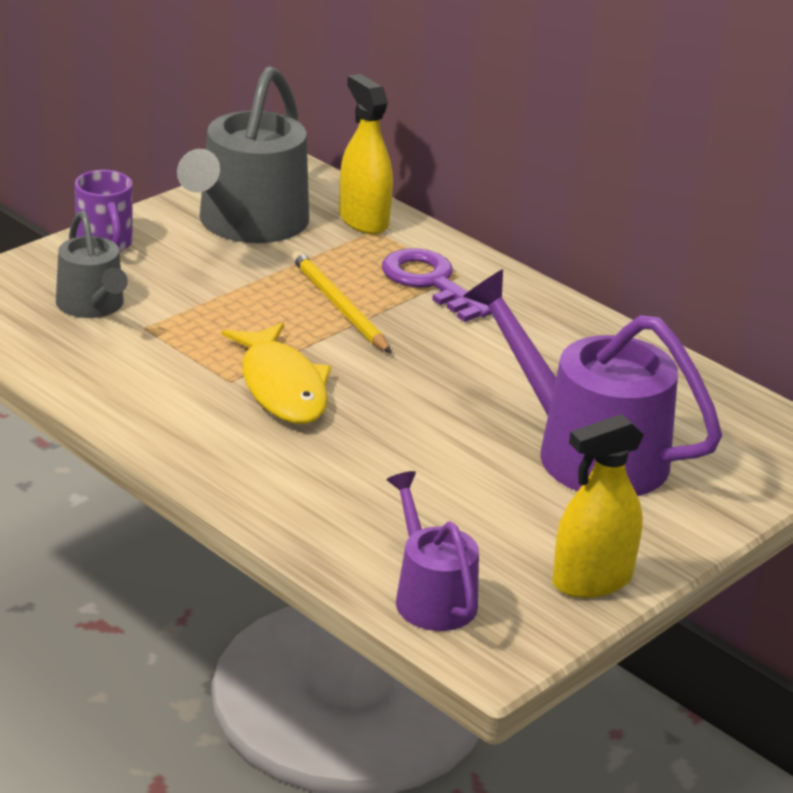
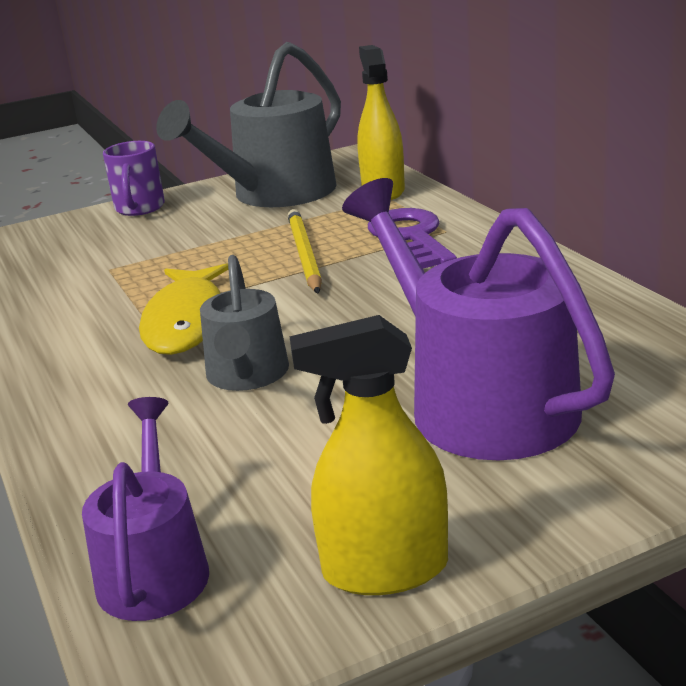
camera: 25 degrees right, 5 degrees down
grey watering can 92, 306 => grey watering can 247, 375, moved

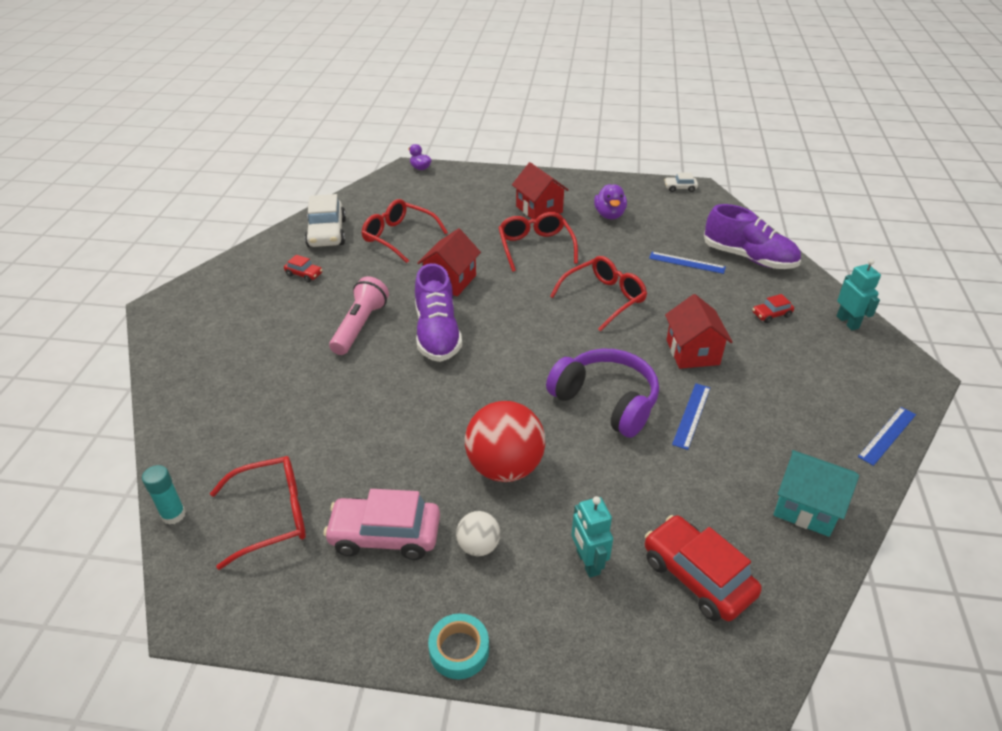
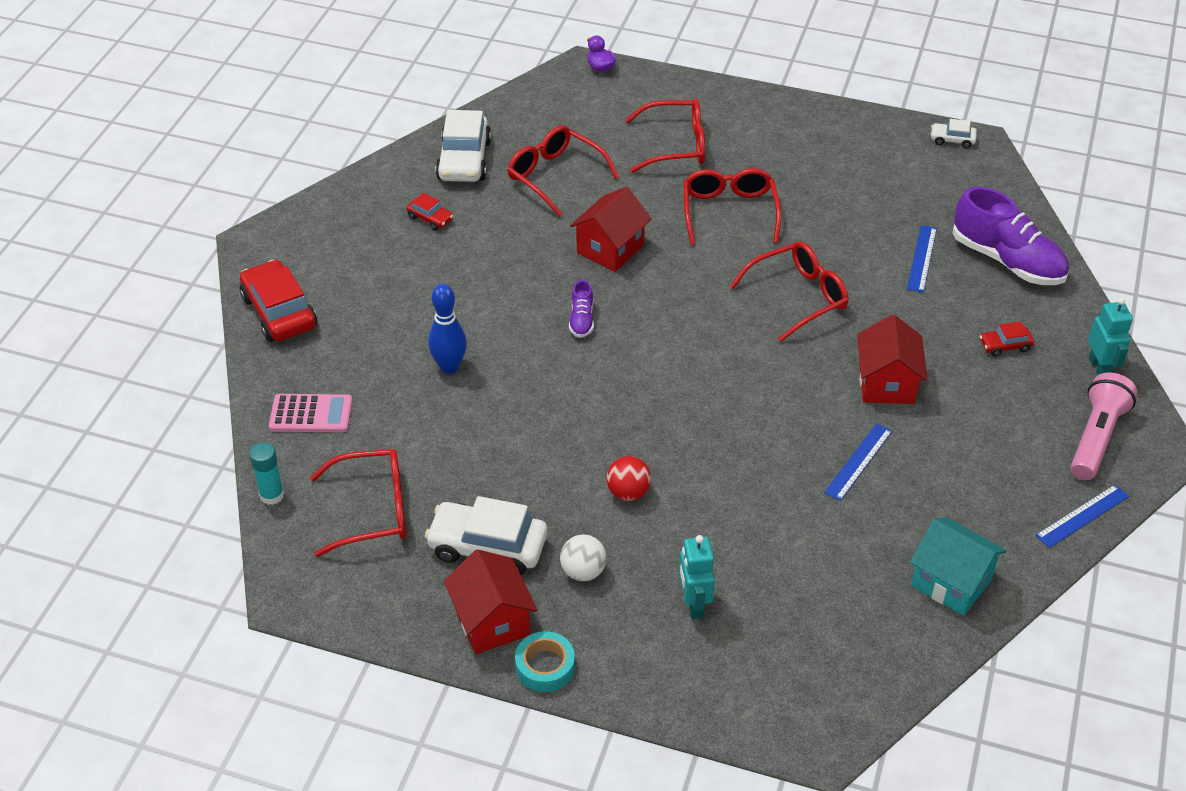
camera: 10 degrees right, 5 degrees up
red car 697, 577 => red car 279, 312, moved
nothing => pink calculator 311, 414
pink car 385, 535 => white car 487, 547
nothing => blue bowling pin 449, 367
red house 539, 209 => red house 492, 621, moved
purple shoe 437, 333 => purple shoe 581, 320, x0.46
red ball 504, 467 => red ball 628, 492, x0.51
nothing => red glasses 676, 145
blue ruler 687, 262 => blue ruler 922, 258, 75 degrees clockwise
pink flashlight 360, 326 => pink flashlight 1096, 438, moved
purple headphones 606, 401 => nothing
purple duck 609, 215 => nothing

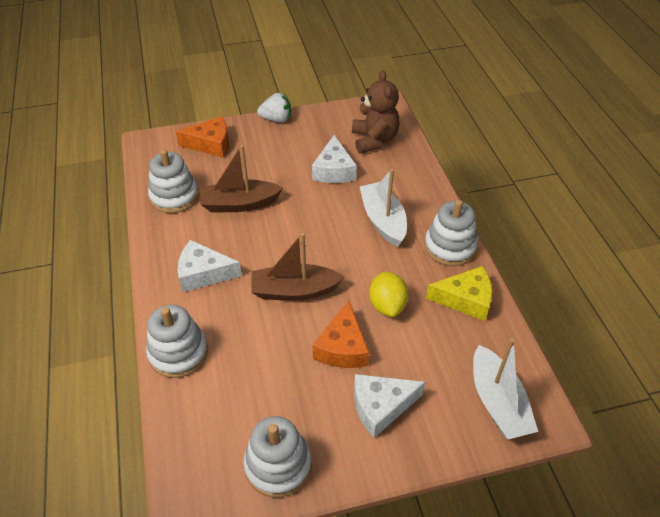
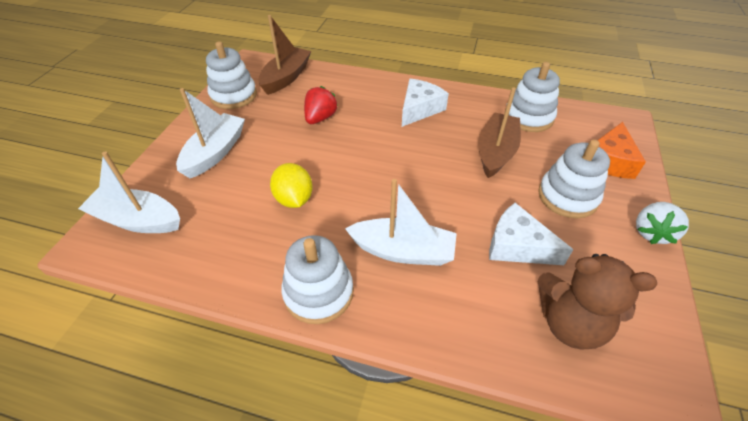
camera: 120 degrees right, 0 degrees up
white cheese 381, 406 => white boat 215, 153
brown boat 294, 291 => brown boat 286, 77, moved
yellow lemon 387, 305 => yellow lemon 294, 199, 45 degrees clockwise
nothing => red strawberry 320, 118
white stacking toy 178, 353 => white stacking toy 567, 196, moved
orange cheese 342, 347 => nothing
yellow cheese 465, 299 => nothing

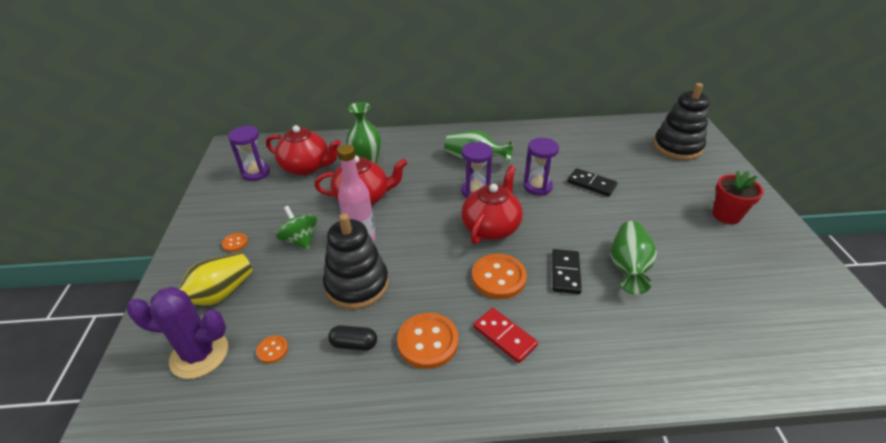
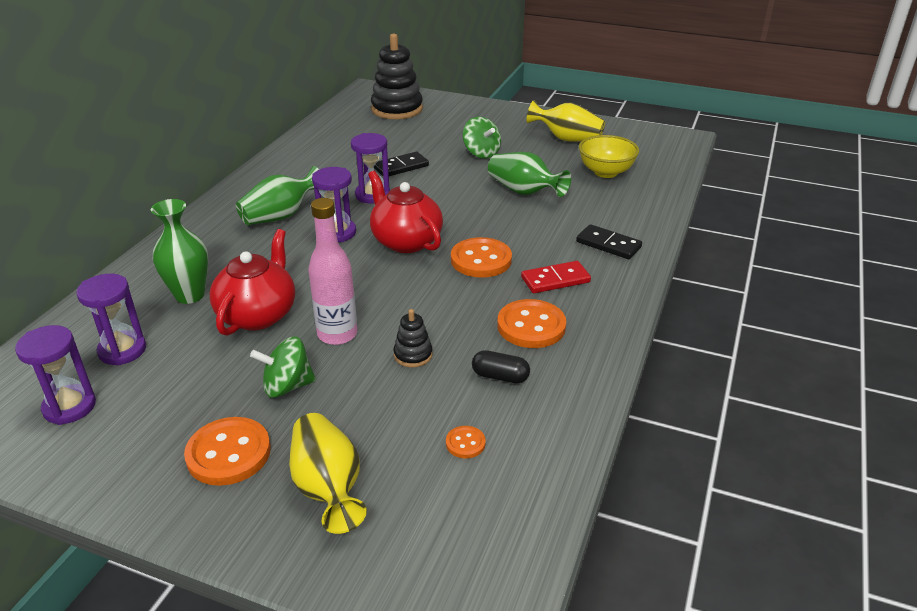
camera: 65 degrees left, 5 degrees down
red teapot 306, 167 => purple hourglass 122, 350
orange button 235, 243 => orange button 228, 453, x2.04
black stacking toy 357, 285 => black stacking toy 413, 355, x0.47
nothing => green spinning top 481, 153
black capsule 354, 344 => black capsule 500, 376, 75 degrees clockwise
nothing => yellow vase 567, 139
black domino 565, 273 => black domino 608, 244, moved
nothing => yellow bowl 605, 172
purple cactus 199, 354 => nothing
red flower pot 726, 215 => nothing

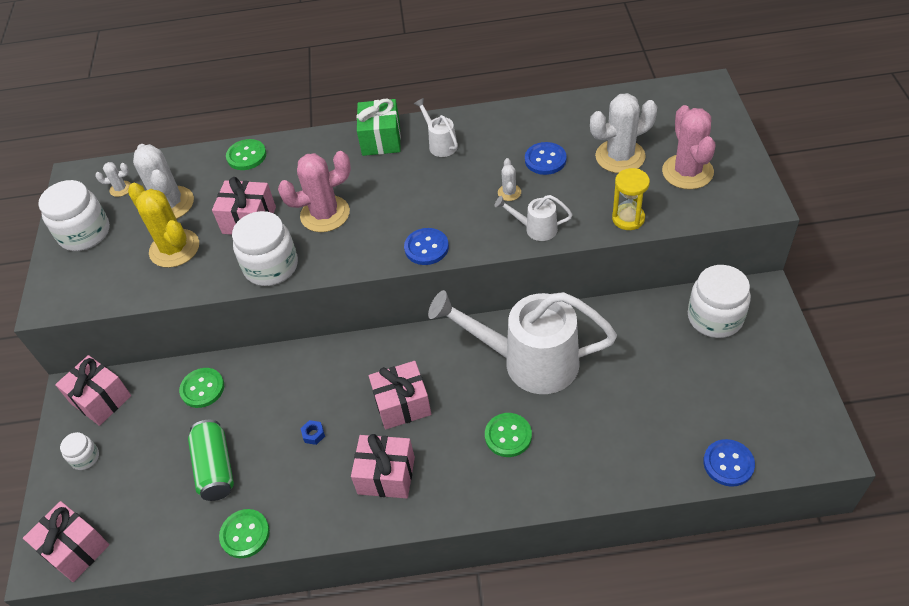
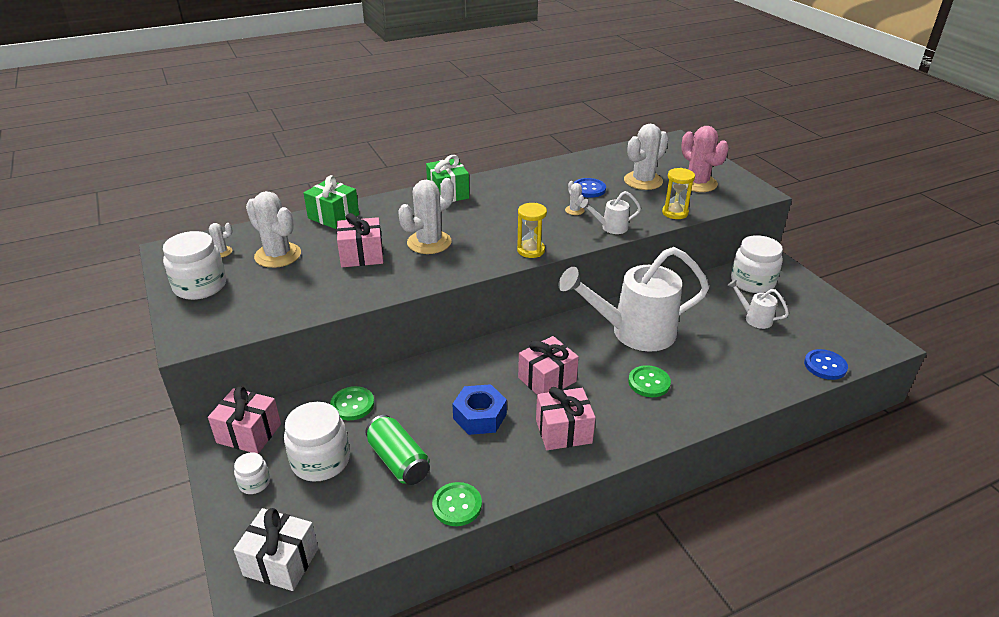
camera: 25 degrees left, 15 degrees down
pink gift 75, 549 => white gift 281, 562
white jar 271, 266 => white jar 320, 461, moved
green button 246, 156 => green gift 333, 216
pink cactus 325, 214 => white cactus 429, 242
blue nut 313, 434 => blue nut 480, 416, x2.36
blue button 426, 248 => yellow hourglass 531, 250
white watering can 440, 144 => white watering can 754, 318, moved
yellow cactus 174, 248 => nothing

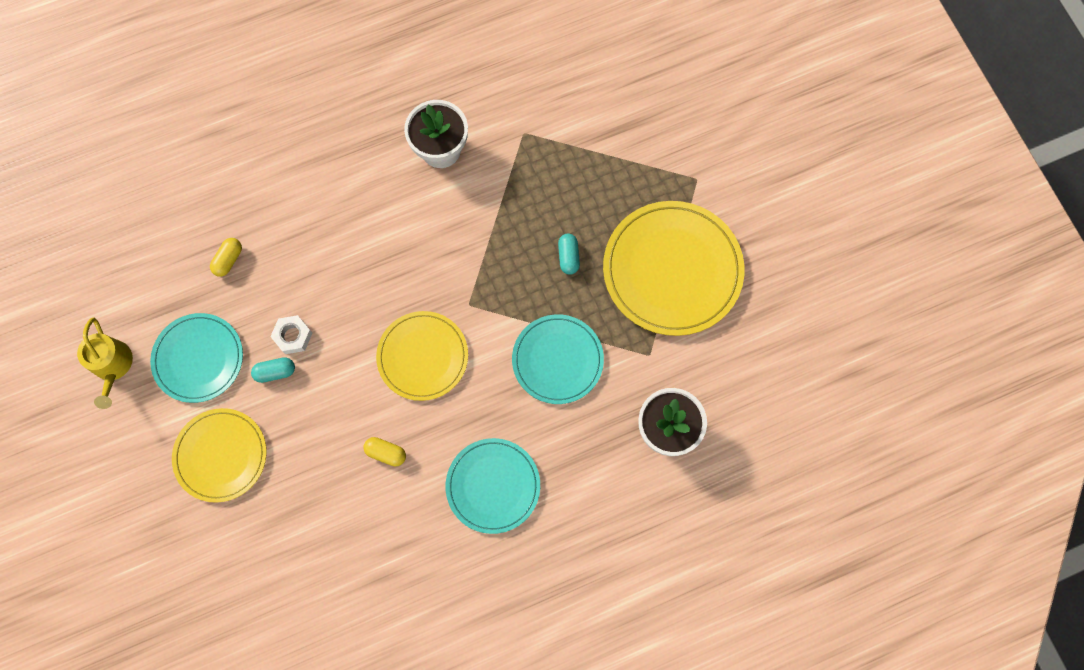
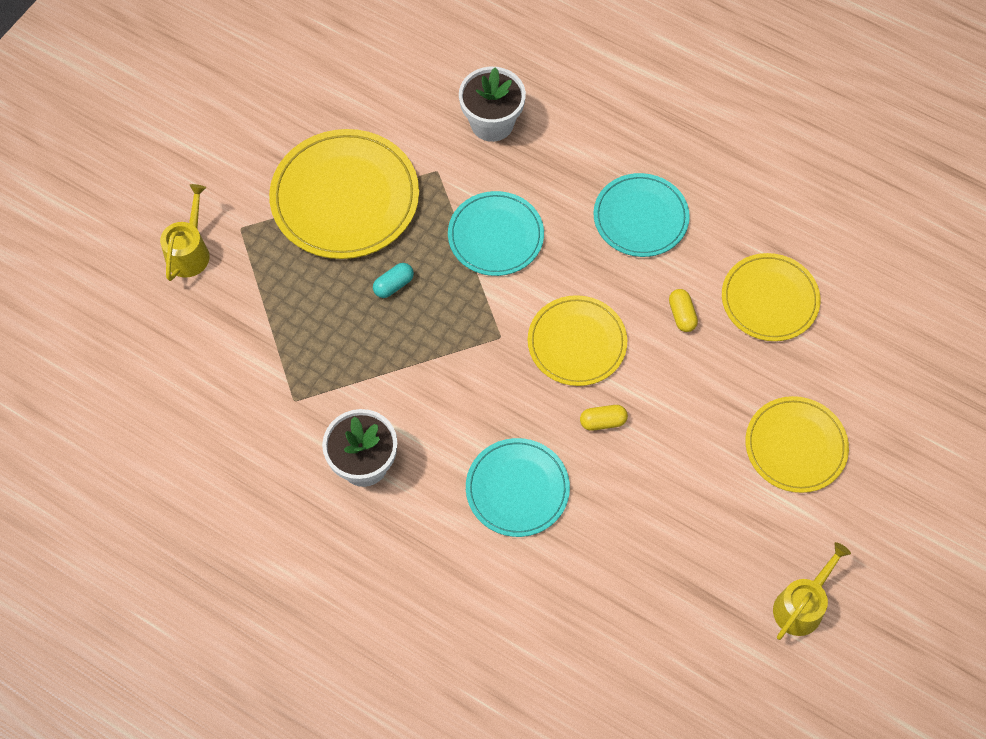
camera: 125 degrees left, 10 degrees down
nothing => yellow watering can 189, 252
turquoise plate 198, 358 => turquoise plate 517, 489, moved
yellow capsule 228, 260 => yellow capsule 603, 421, moved
nothing => yellow plate 769, 299
turquoise capsule 275, 372 => nothing
white nut 293, 336 => nothing

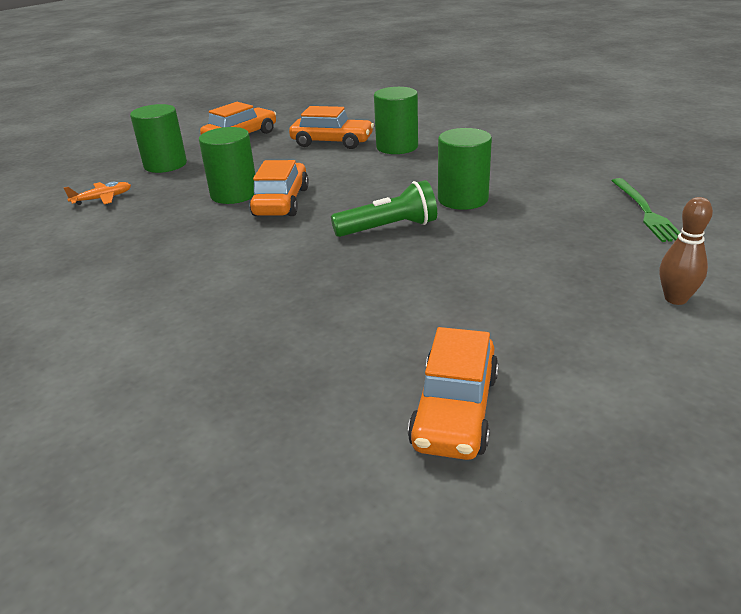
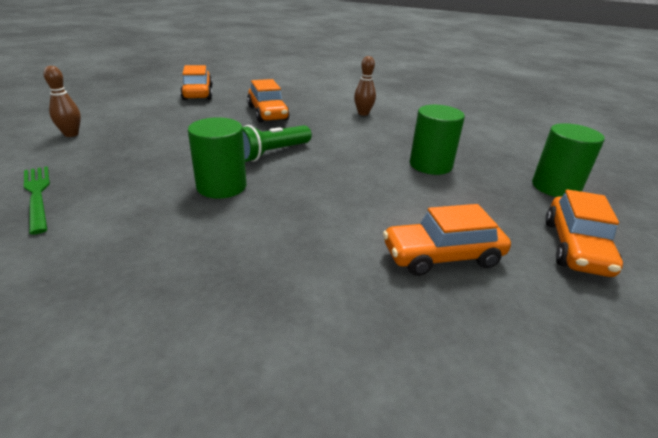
camera: 150 degrees right, 0 degrees up
orange car 281, 202 => orange car 268, 113, moved
nothing => brown bowling pin 363, 113
orange plane 102, 198 => nothing
green cylinder 397, 147 => nothing

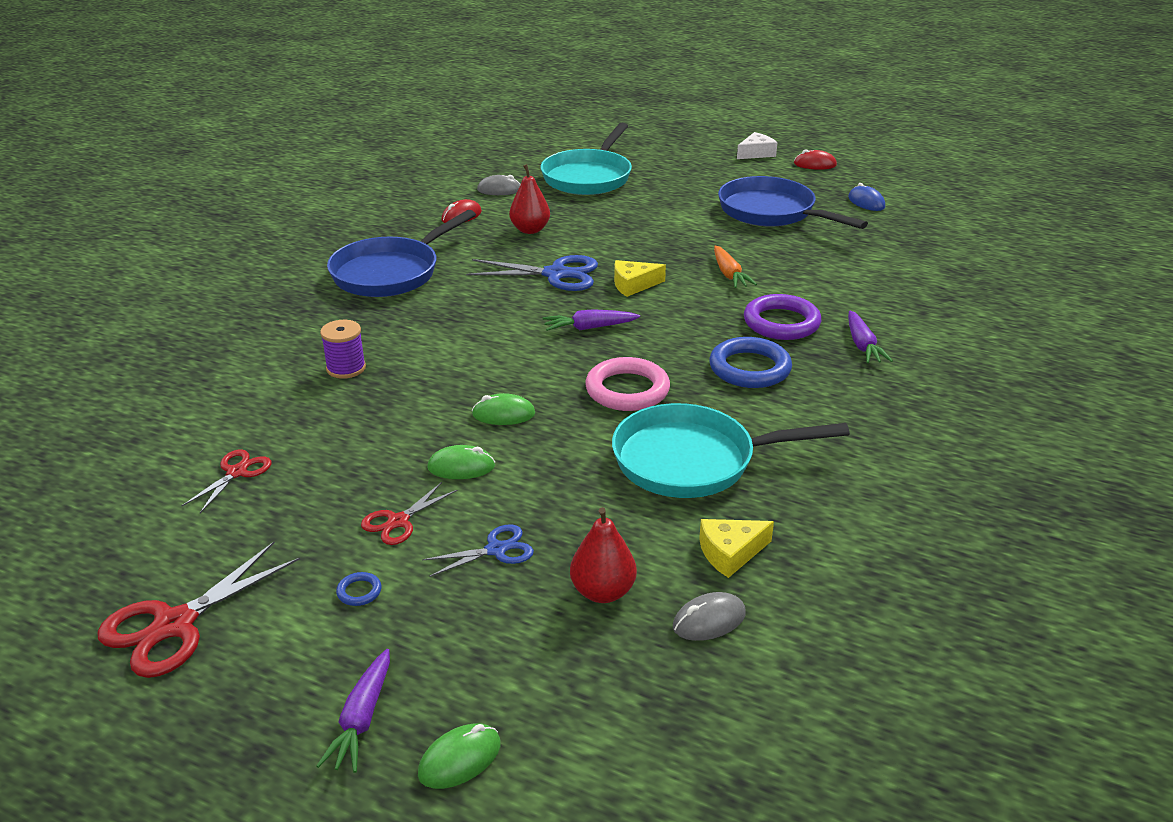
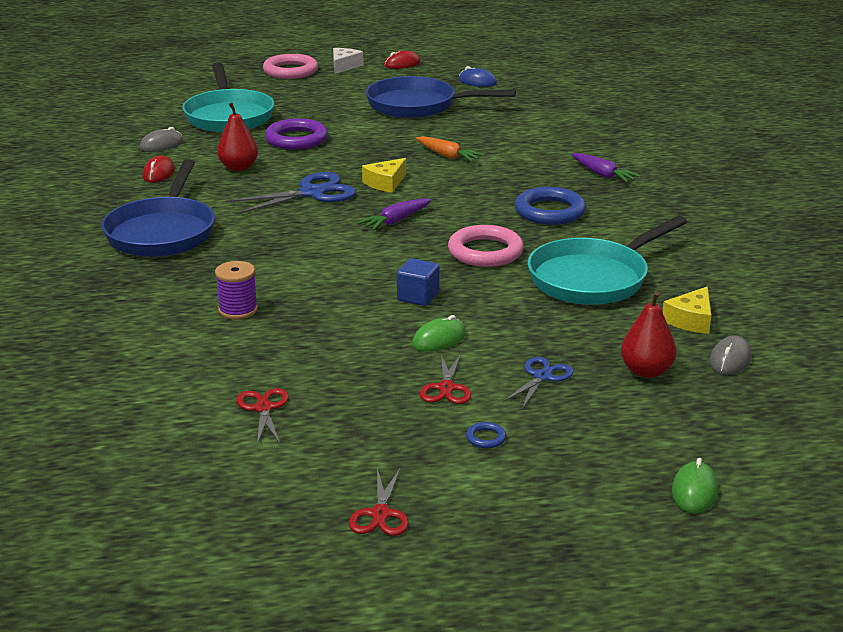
camera: 35 degrees left, 5 degrees down
nothing => pink ring 290, 71
purple ring 781, 323 => purple ring 296, 139, moved
red scissors 175, 625 => red scissors 380, 514, x0.57
green mouse 503, 414 => blue cube 418, 296
purple carrot 362, 719 => nothing

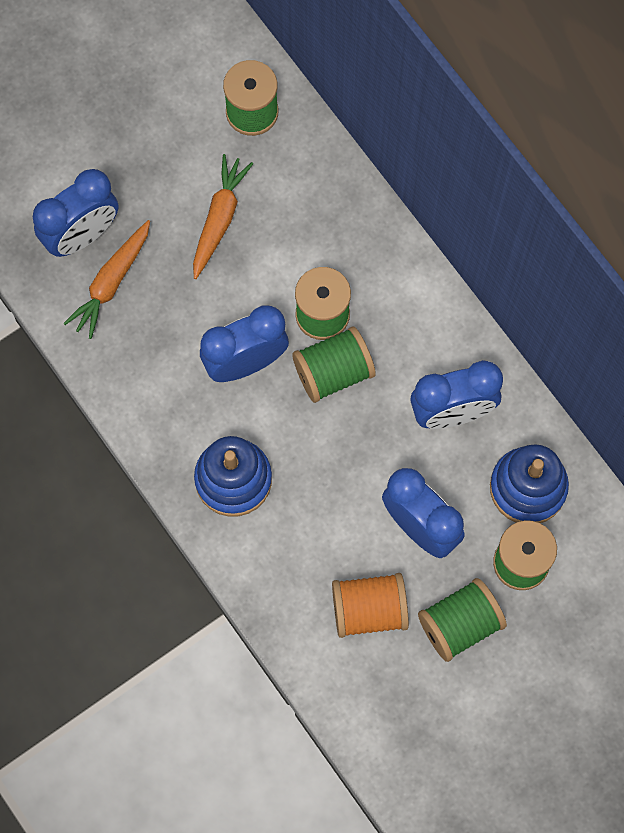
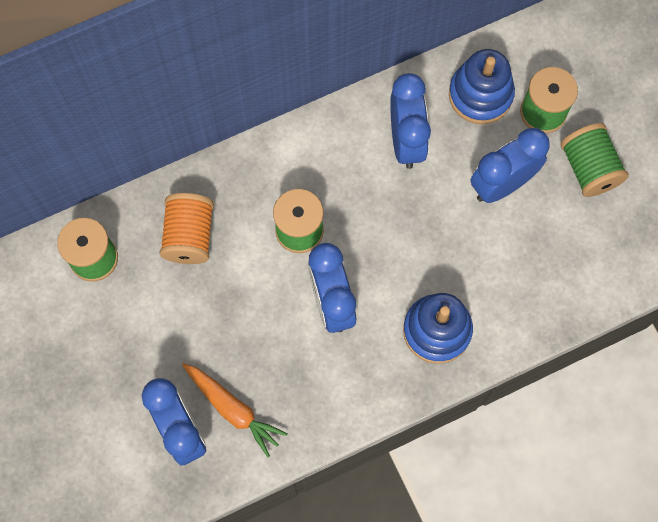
camera: 80 degrees left, 0 degrees up
orange spool 369, 610 => orange spool 189, 236, moved
orange carrot 219, 219 => nothing
green spool 333, 372 => nothing

